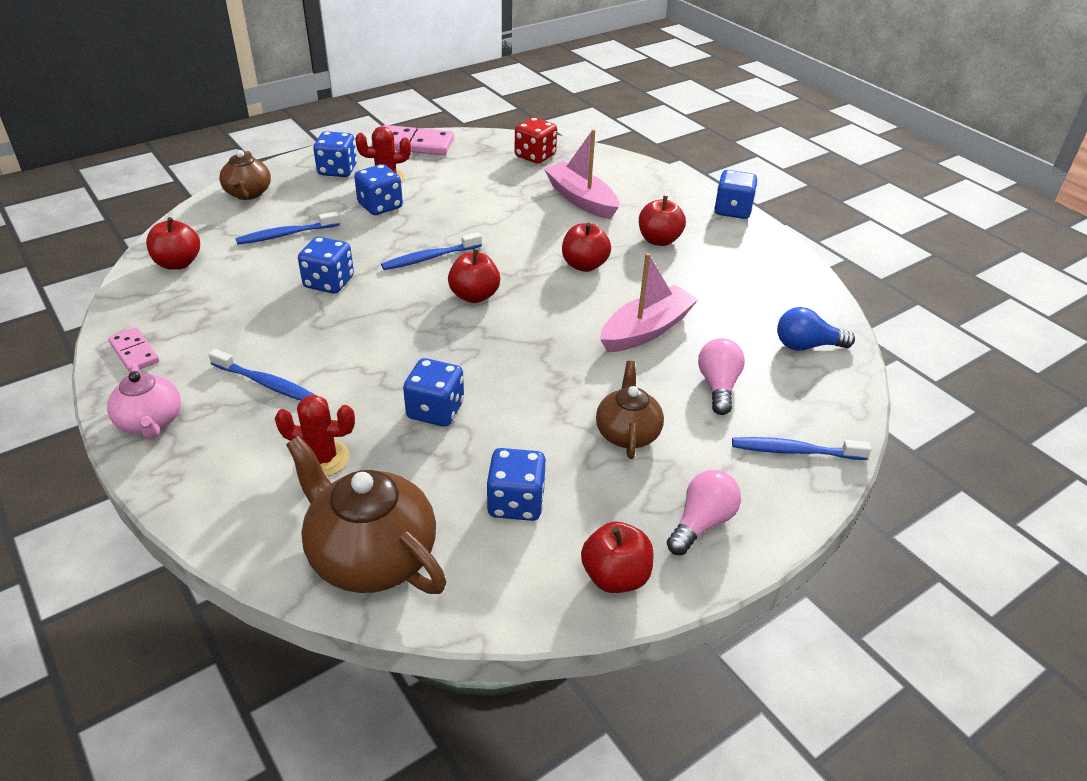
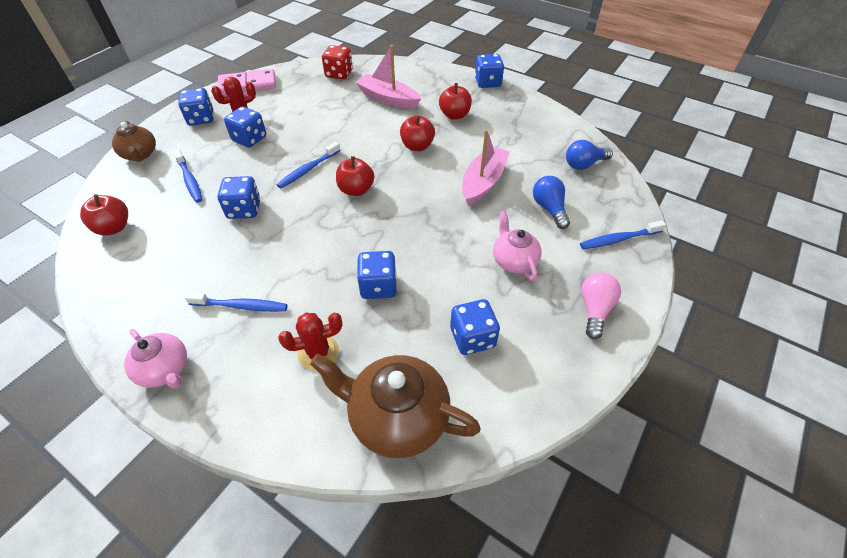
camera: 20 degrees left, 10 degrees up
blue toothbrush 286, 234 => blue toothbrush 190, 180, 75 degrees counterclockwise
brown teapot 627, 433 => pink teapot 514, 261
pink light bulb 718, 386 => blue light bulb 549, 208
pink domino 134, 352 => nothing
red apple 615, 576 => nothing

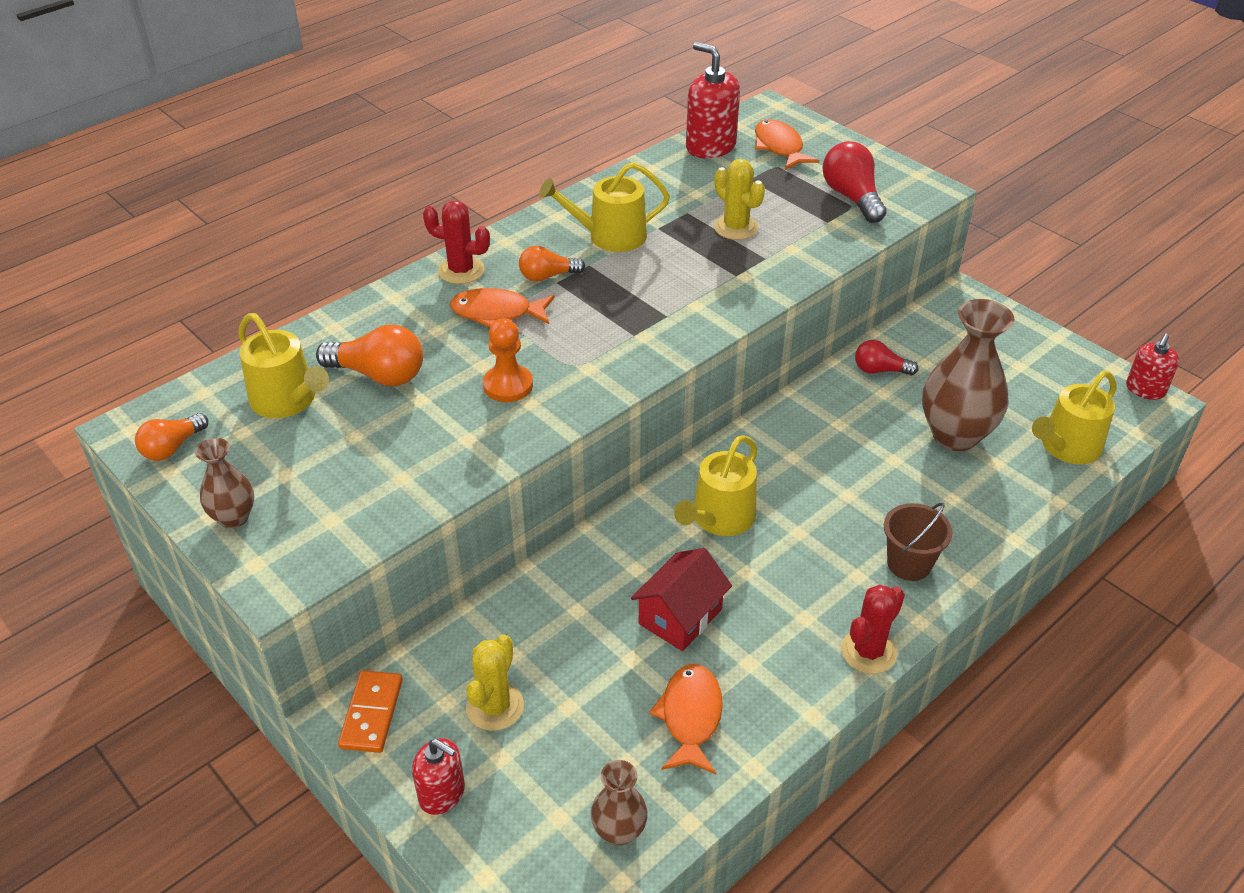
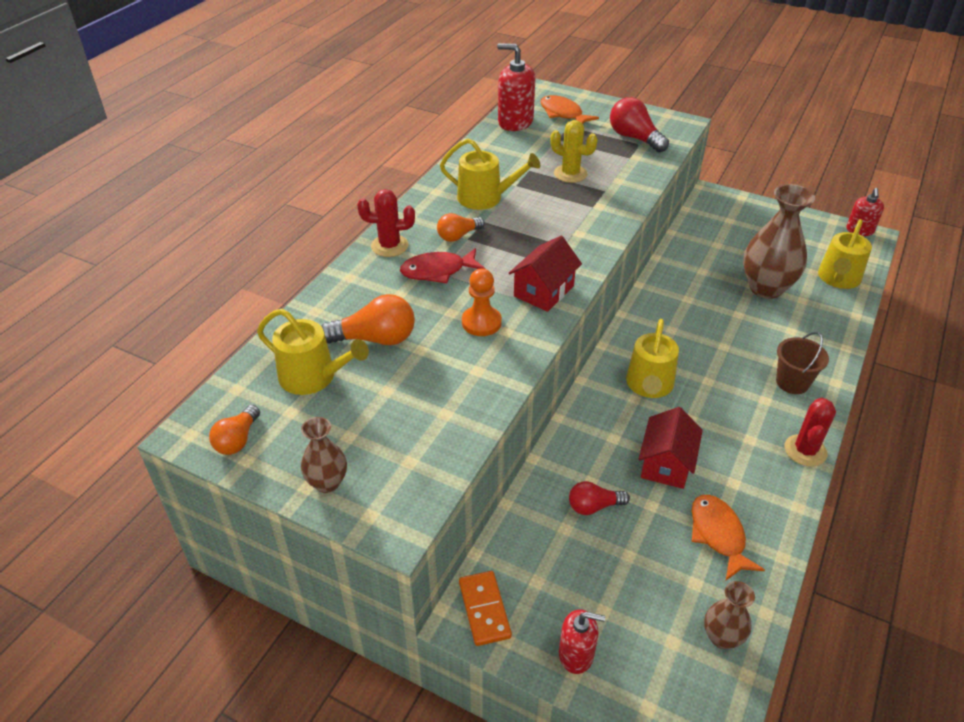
camera: 20 degrees left, 0 degrees up
orange fish 497, 313 => red fish 438, 271
yellow watering can 610, 236 => yellow watering can 485, 198, 135 degrees counterclockwise
nothing => red house 543, 291
red light bulb 880, 370 => red light bulb 594, 506, moved
yellow cactus 495, 706 => nothing

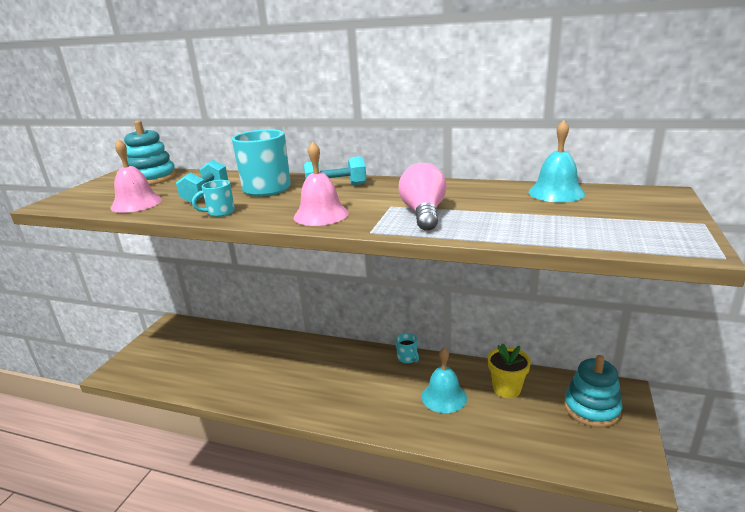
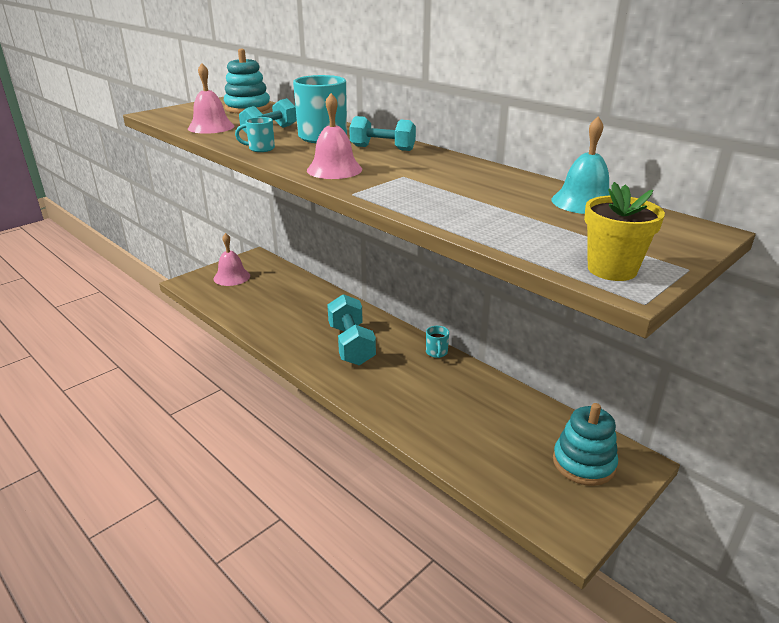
camera: 25 degrees right, 5 degrees up
nothing => pink bell 231, 277
nothing => turquoise dumbbell 351, 344
yellow flower pot 507, 389 => yellow flower pot 612, 269, moved
pink light bulb 423, 214 => nothing
turquoise bell 444, 397 => nothing

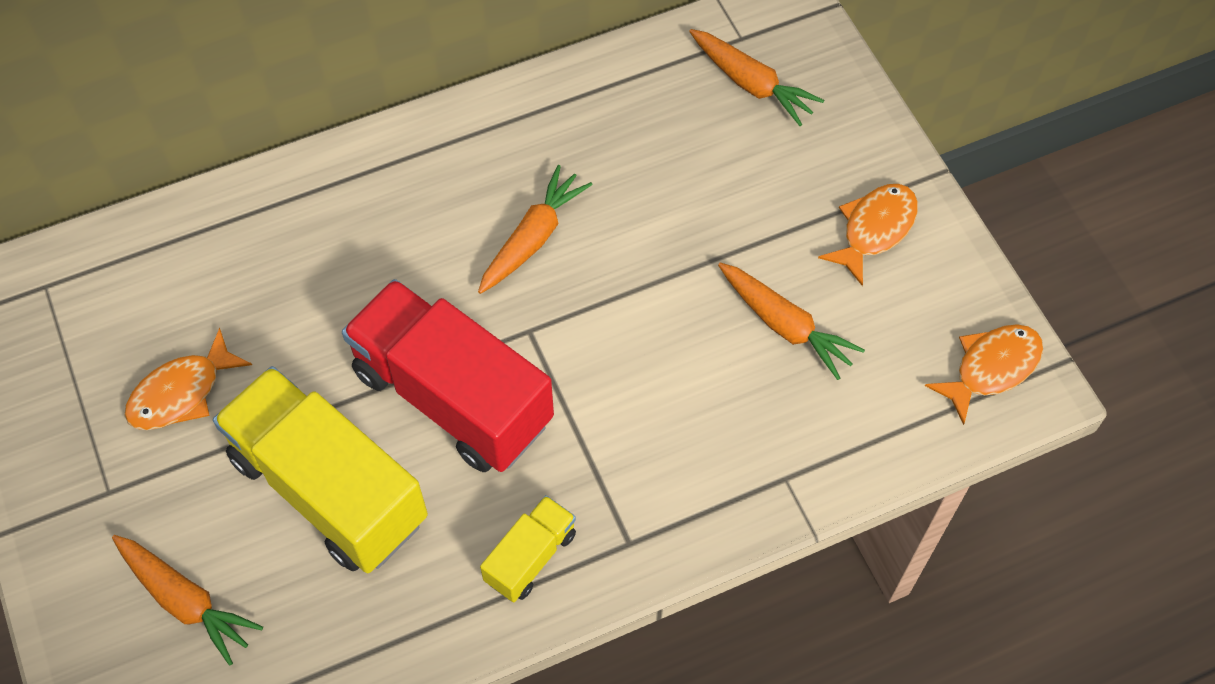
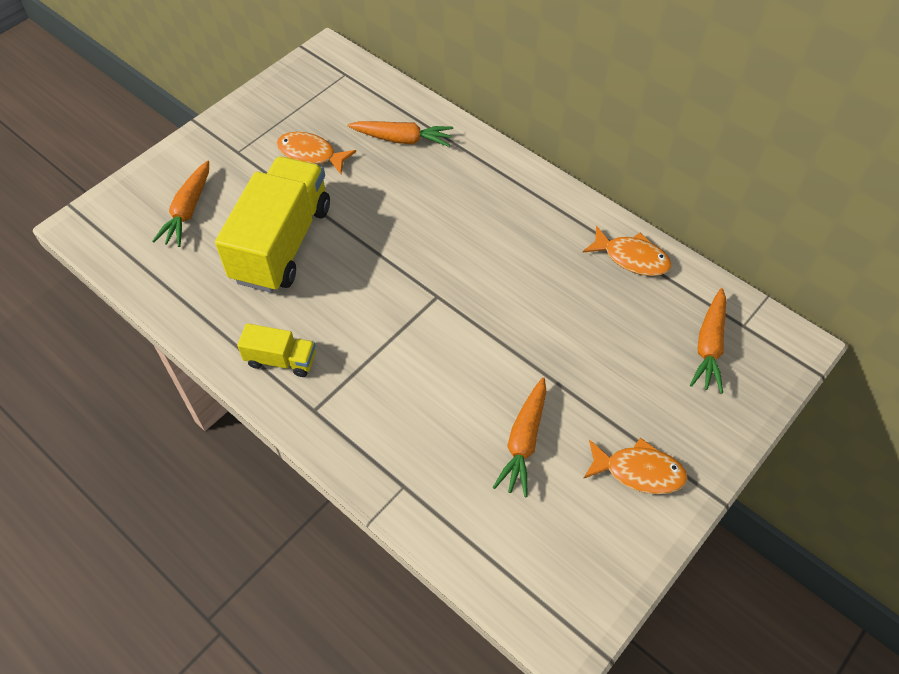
camera: 65 degrees right, 5 degrees down
orange carrot 532, 238 => orange carrot 402, 139, moved
orange fish 991, 368 => orange fish 631, 258, moved
red truck 453, 397 => nothing

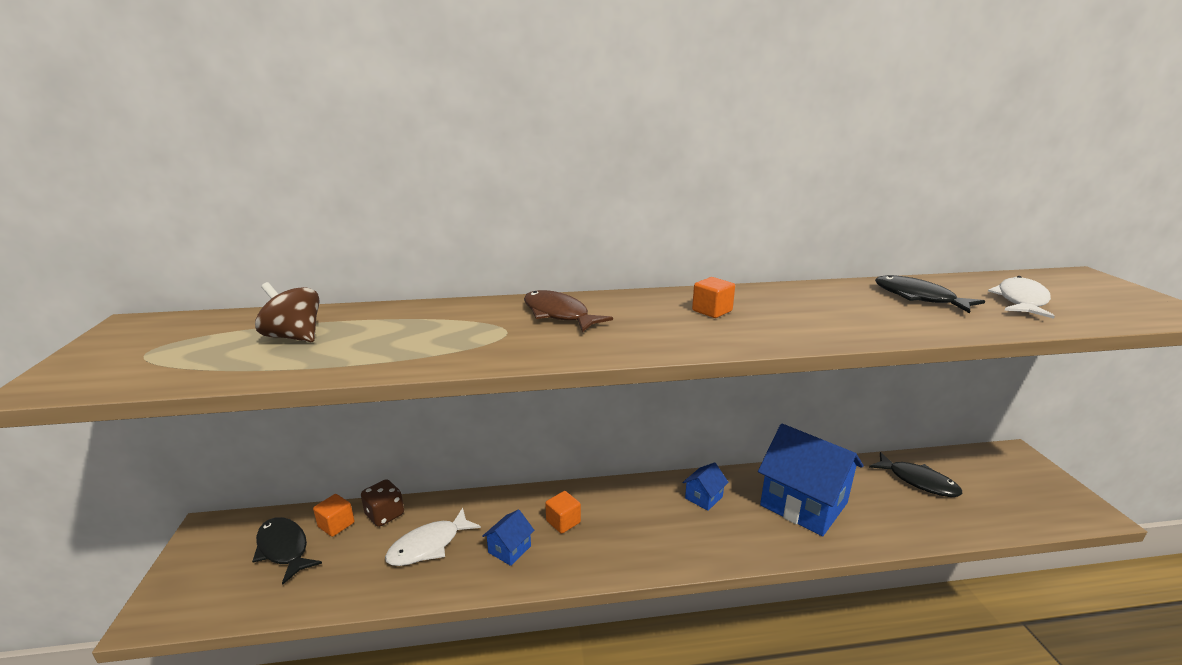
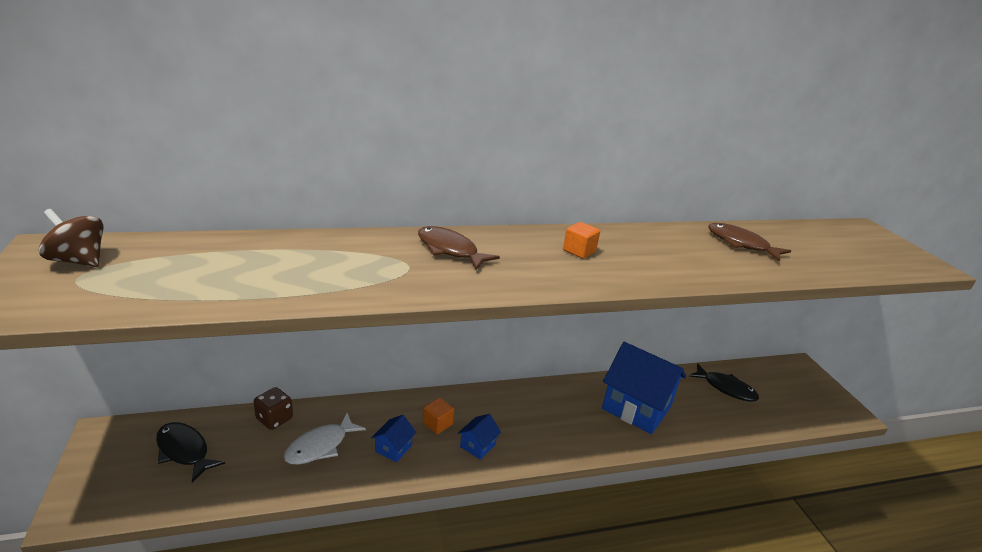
camera: 10 degrees left, 5 degrees up
brown spinning top 294, 337 => brown spinning top 78, 260, moved
blue house 703, 497 => blue house 477, 446, moved
black fish 918, 298 => brown fish 741, 244
orange cube 336, 525 => nothing
white fish 1021, 300 => nothing

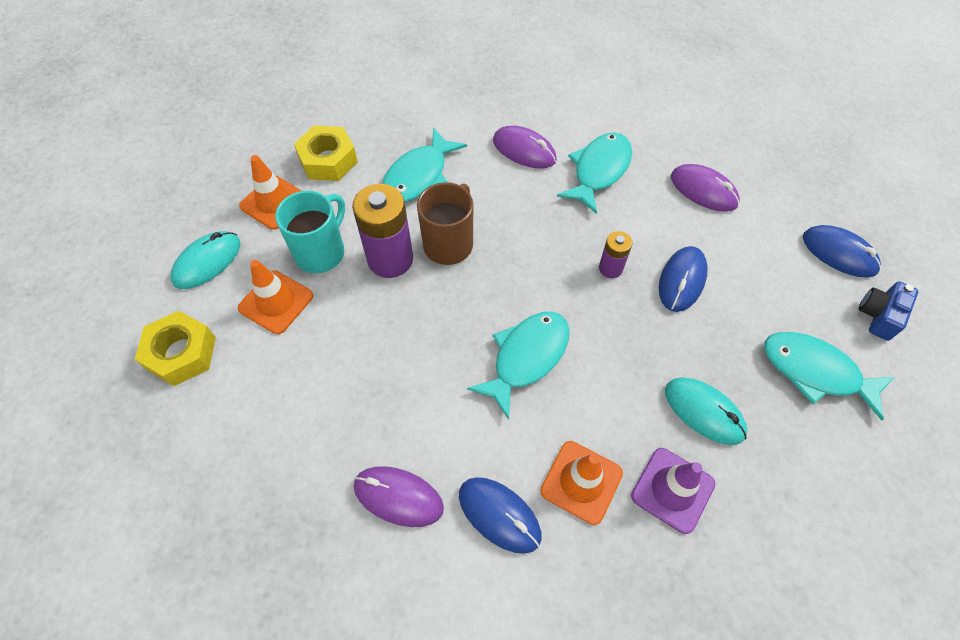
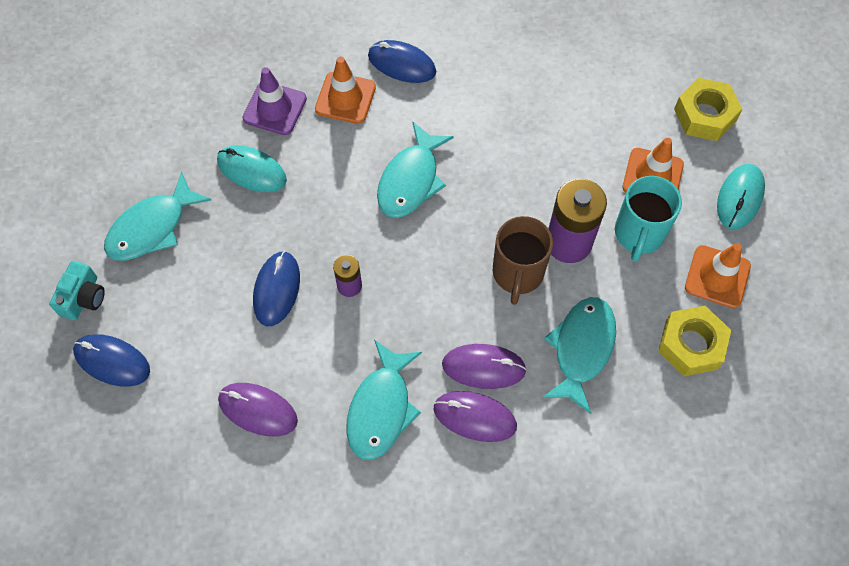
camera: 165 degrees right, 5 degrees up
blue camera 879, 316 => turquoise camera 83, 298
turquoise fish 815, 372 => turquoise fish 152, 227, 120 degrees clockwise
purple mouse 398, 497 => purple mouse 483, 367, moved

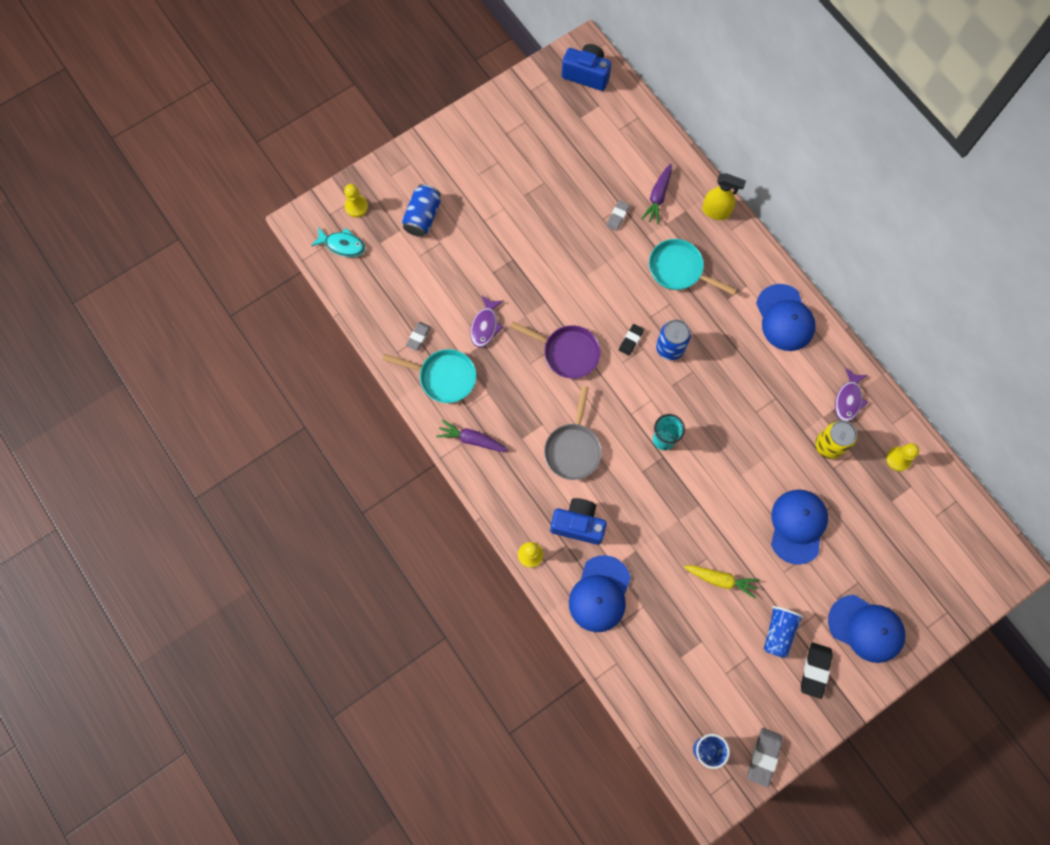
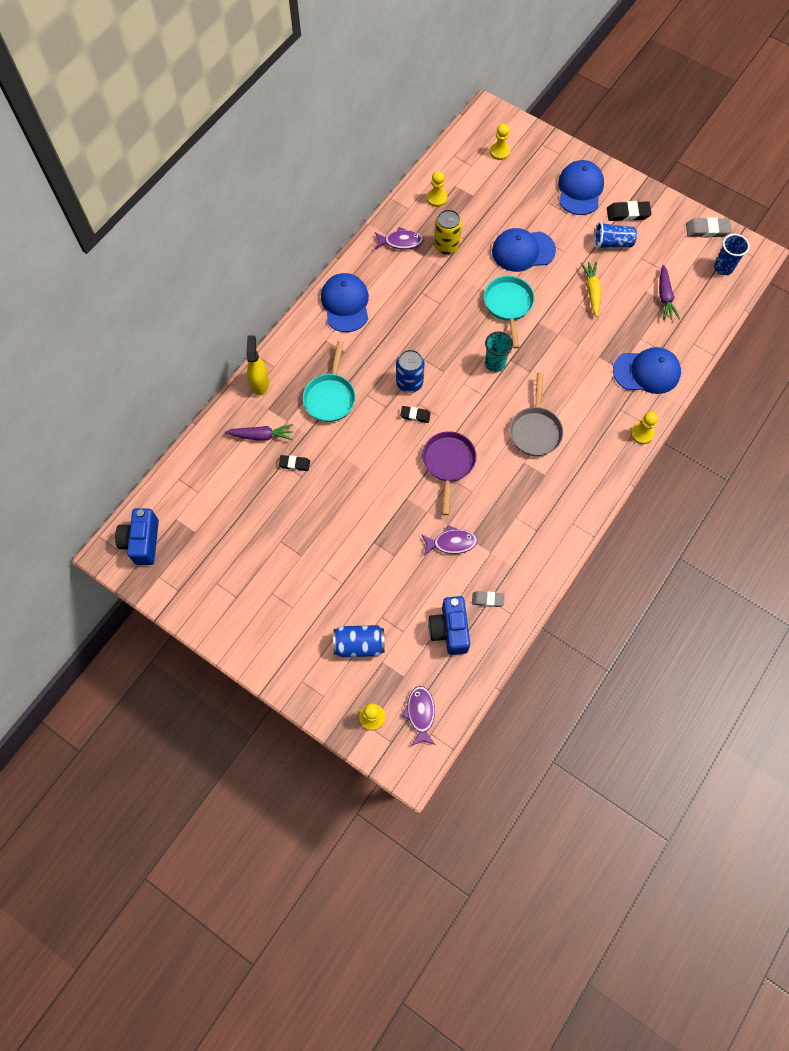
camera: 110 degrees left, 5 degrees down
grey eraser 617, 216 => black eraser 294, 464
blue cap 785, 318 => blue cap 345, 304, 60 degrees counterclockwise
turquoise fish 342, 245 => purple fish 420, 714
blue camera 578, 524 => blue camera 449, 630, moved
turquoise pan 444, 377 => turquoise pan 508, 305, moved
nothing => yellow pawn 499, 152
grey pan 573, 449 => grey pan 535, 430, 105 degrees clockwise
purple carrot 472, 439 => purple carrot 665, 297, moved

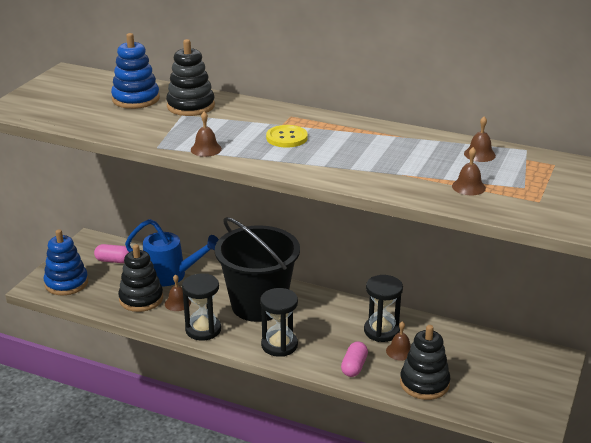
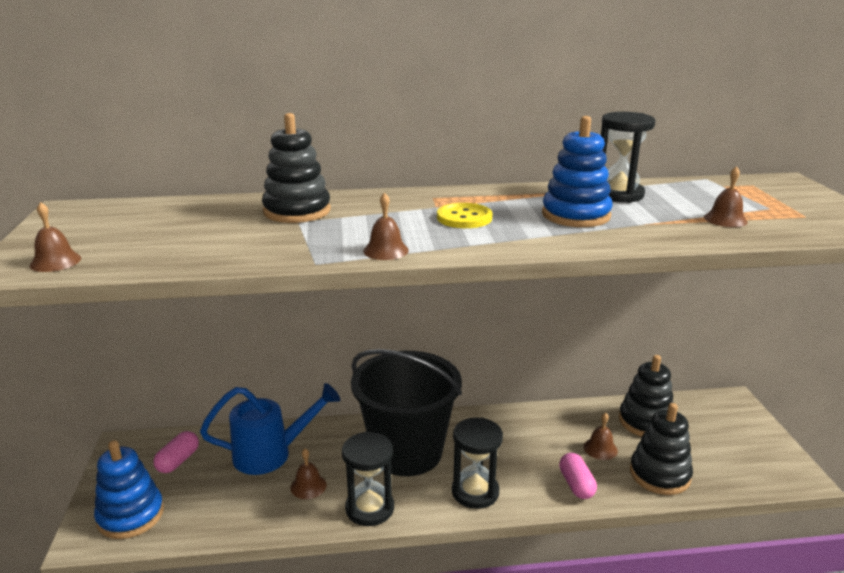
camera: 30 degrees left, 5 degrees down
brown bell 479, 154 => brown bell 55, 261, moved
pink capsule 113, 260 => pink capsule 178, 461, 45 degrees counterclockwise
blue stacking toy 136, 99 => blue stacking toy 576, 215, moved
black hourglass 381, 331 => black hourglass 618, 194, moved
black stacking toy 141, 299 => black stacking toy 645, 421, moved

